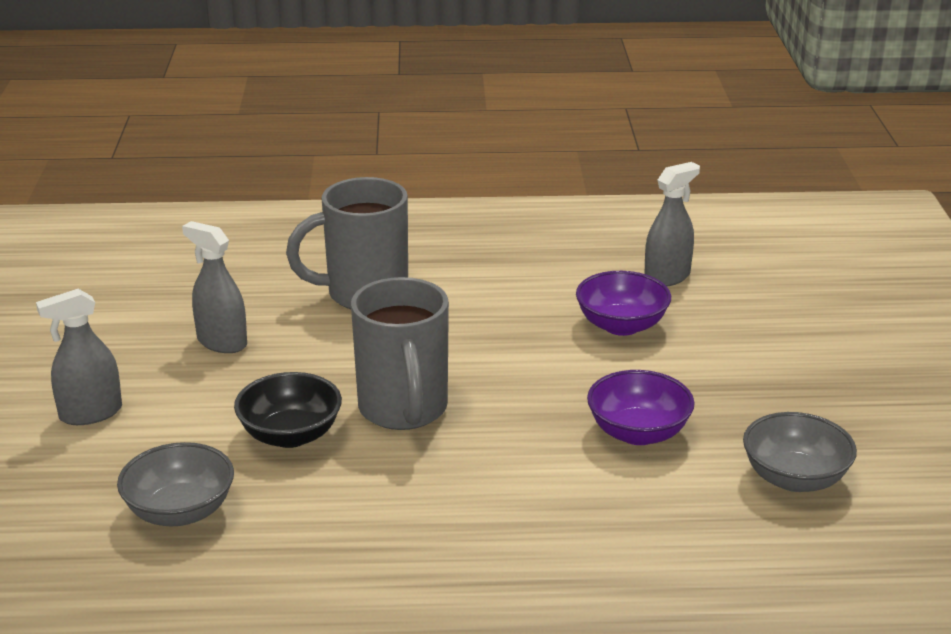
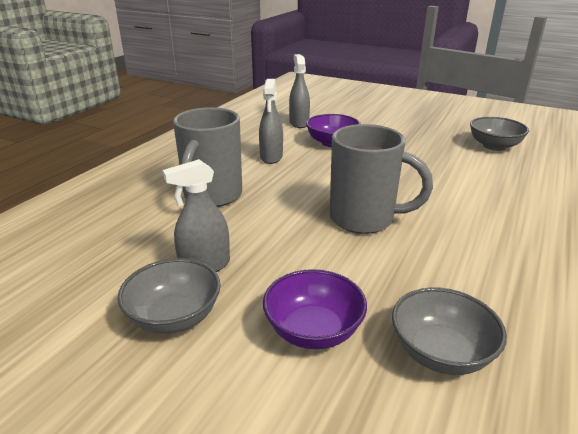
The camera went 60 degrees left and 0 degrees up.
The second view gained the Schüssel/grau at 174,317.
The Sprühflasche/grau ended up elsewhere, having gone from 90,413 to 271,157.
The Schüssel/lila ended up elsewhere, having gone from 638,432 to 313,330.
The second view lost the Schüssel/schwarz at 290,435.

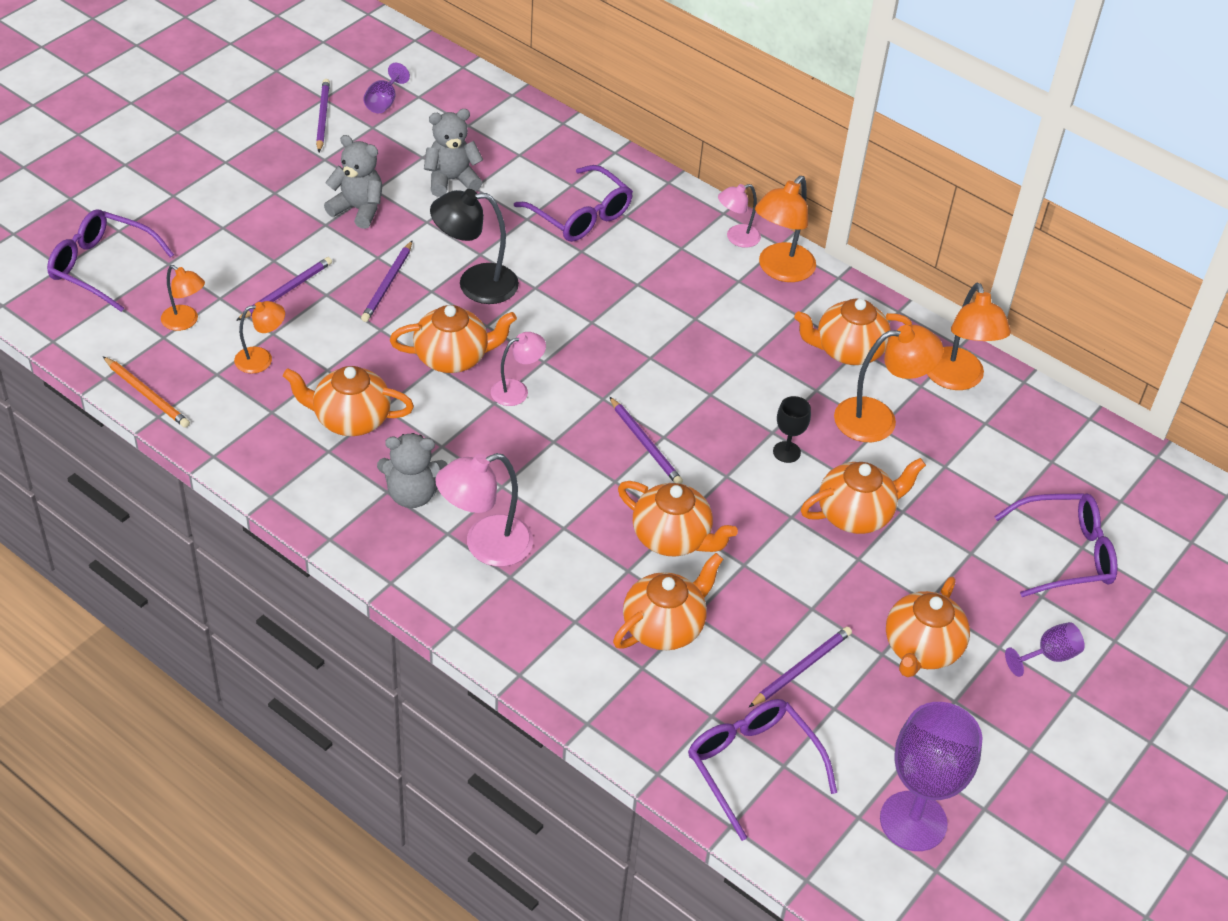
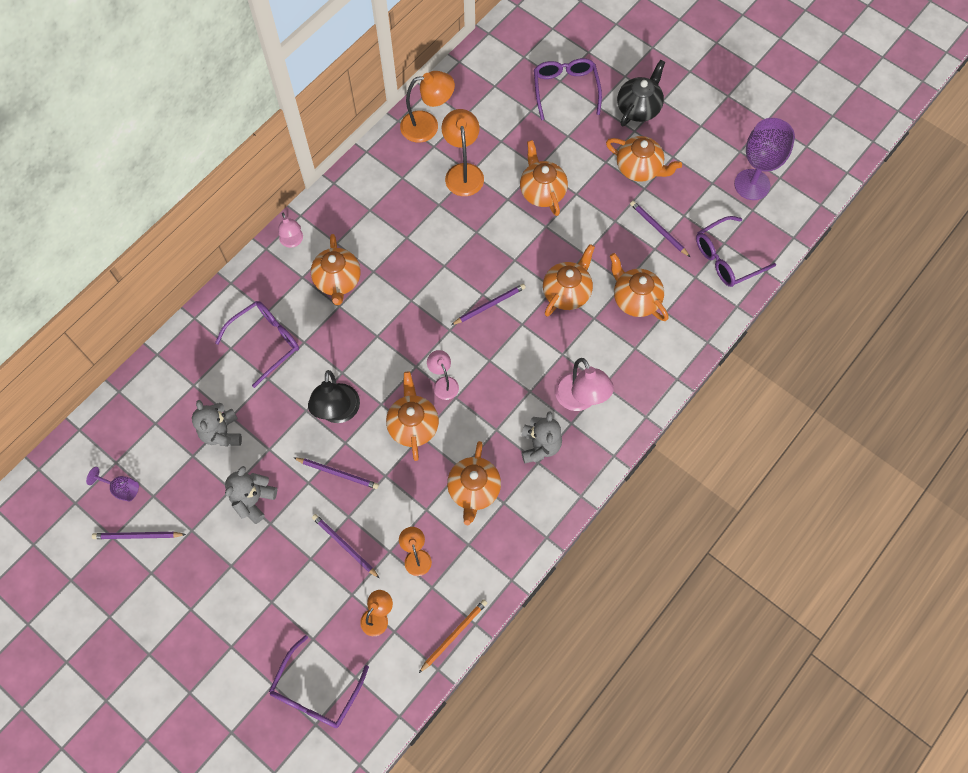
The camera went 85 degrees left and 20 degrees up.
The Teekanne/orange ended up elsewhere, having gone from 848,350 to 338,281.
Where the Kelch/lila stood at 1048,656, the Teekanne/schwarz came to stand at 638,108.
The second view lost the Lampe/orange at 780,270.
The second view lost the Kelch/schwarz at 786,452.

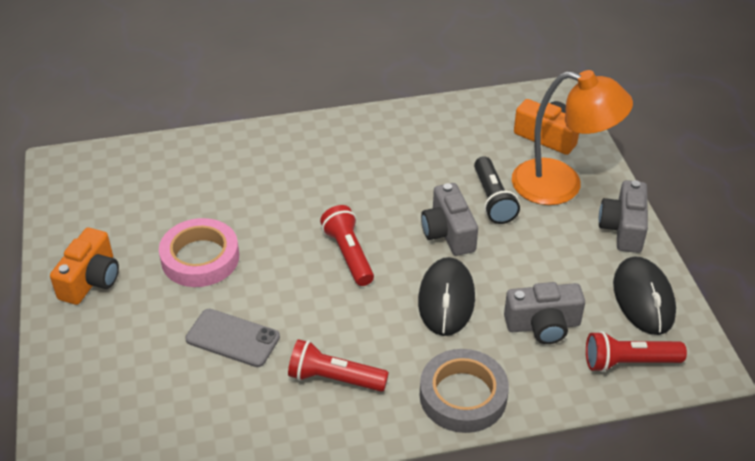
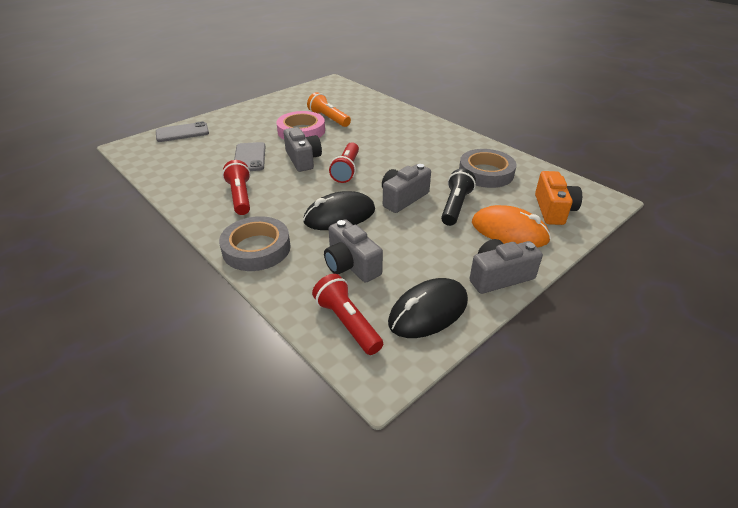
The camera went 60 degrees right and 5 degrees down.
The second view gained the Handy/grau at 182,132.
The second view gained the Kamera/grau at 303,159.
The second view gained the Taschenlampe/orange at 328,119.
The Taschenlampe/rot at 348,254 ended up facing another way, 150 degrees clockwise from before.
The Taschenlampe/schwarz at 493,200 ended up facing another way, 150 degrees clockwise from before.
The second view gained the Klebeband/grau at 486,173.
Where the Lampe/orange stood at 561,185, the Computermaus/orange came to stand at 509,231.
The second view lost the Kamera/orange at 91,280.

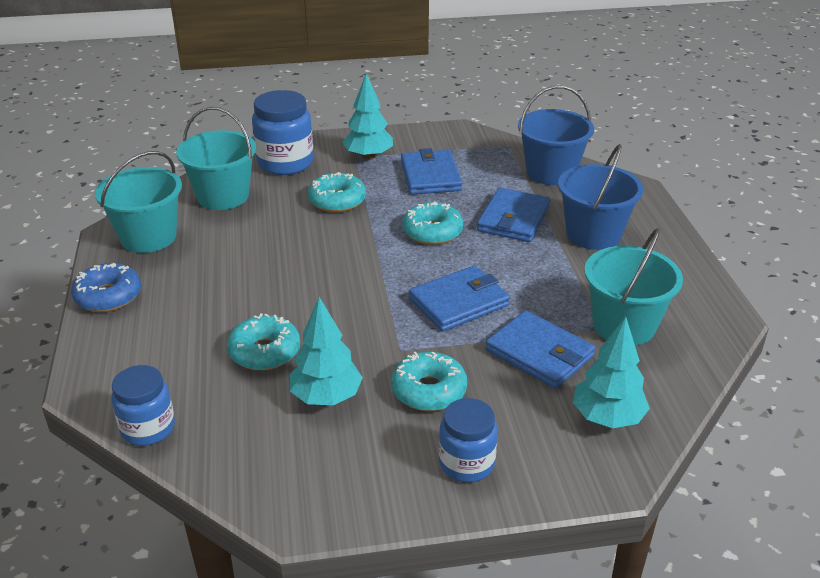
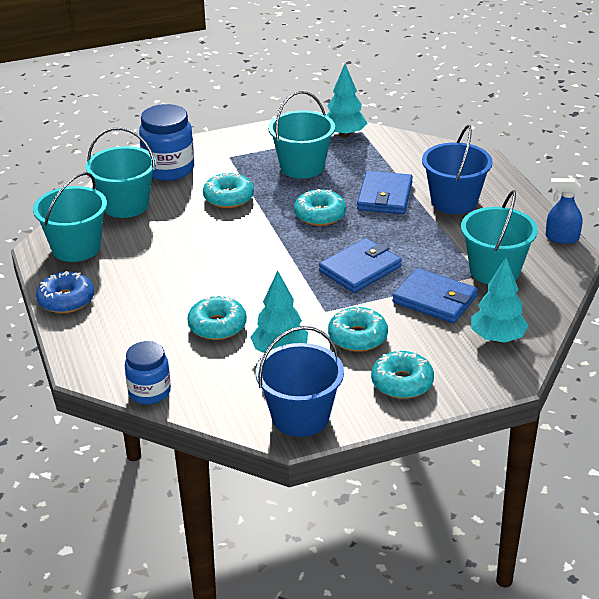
The camera went 10 degrees left and 0 degrees up.
The Eimer/blau ended up elsewhere, having gone from 551,172 to 300,417.
Where the Geldbörse/blau stood at 430,176, the Eimer/türkis came to stand at 302,167.
The Baum/türkis ended up elsewhere, having gone from 368,156 to 344,134.
Where the Einmachglas/blau stood at 466,463, the Donut/türkis came to stand at 402,382.
The second view gained the Sprühflasche/blau at 562,238.

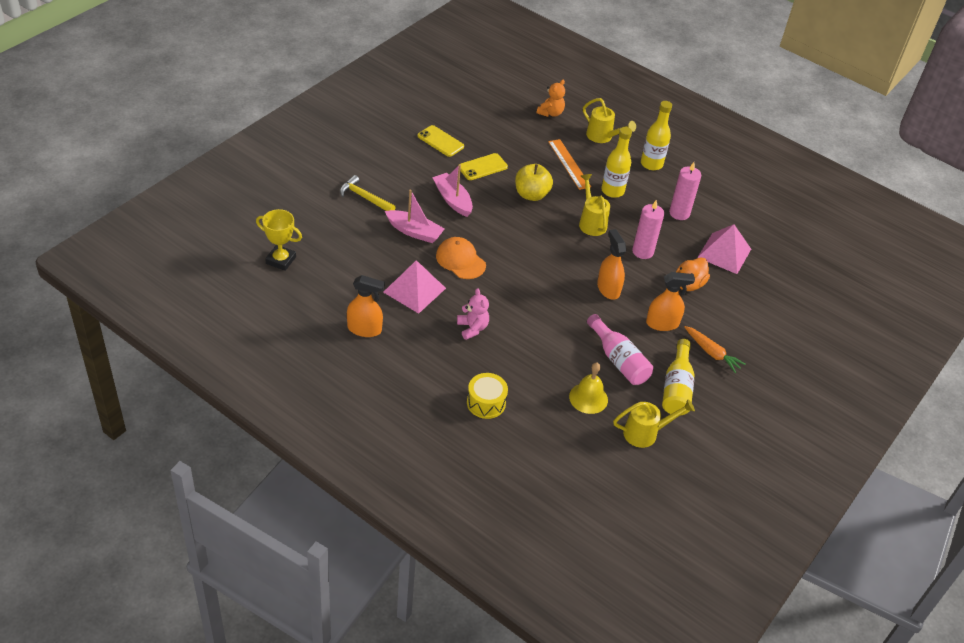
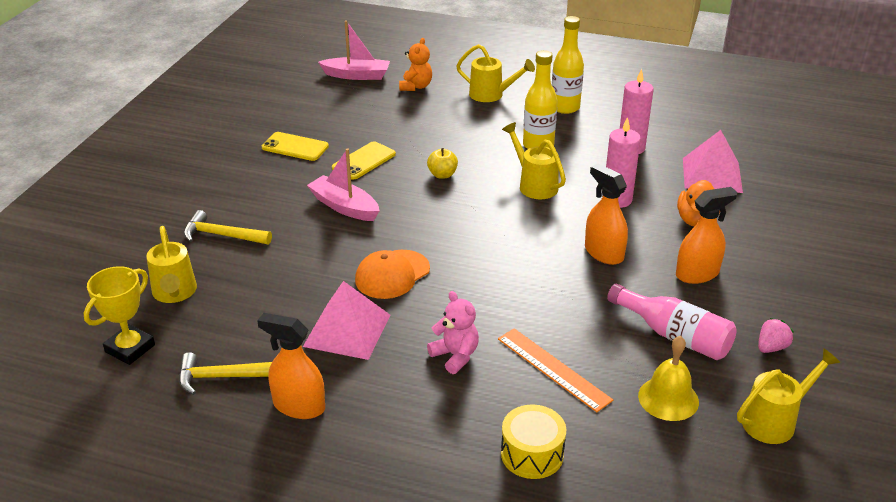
The camera went 15 degrees left and 10 degrees down.
The Pokal/gelb at 281,260 ended up facing another way, 60 degrees counterclockwise from before.
The second view gained the Gießkanne/gelb at 174,293.
The second view gained the Hammer/gelb at 225,377.
The Sprühflasche/orange at 364,329 ended up facing another way, 150 degrees counterclockwise from before.
The Boot/rosa ended up elsewhere, having gone from 414,232 to 357,75.
The Kappe/orange at 460,260 ended up facing another way, 75 degrees counterclockwise from before.
The size of the Apfel/gelb at 531,195 changed by a factor of 0.60.
The Lineal/orange ended up elsewhere, having gone from 569,164 to 553,369.
Where the Flasche/gelb stood at 676,388, the Erdbeere/rosa came to stand at 771,347.
The second view lost the Karotte/orange at 712,353.

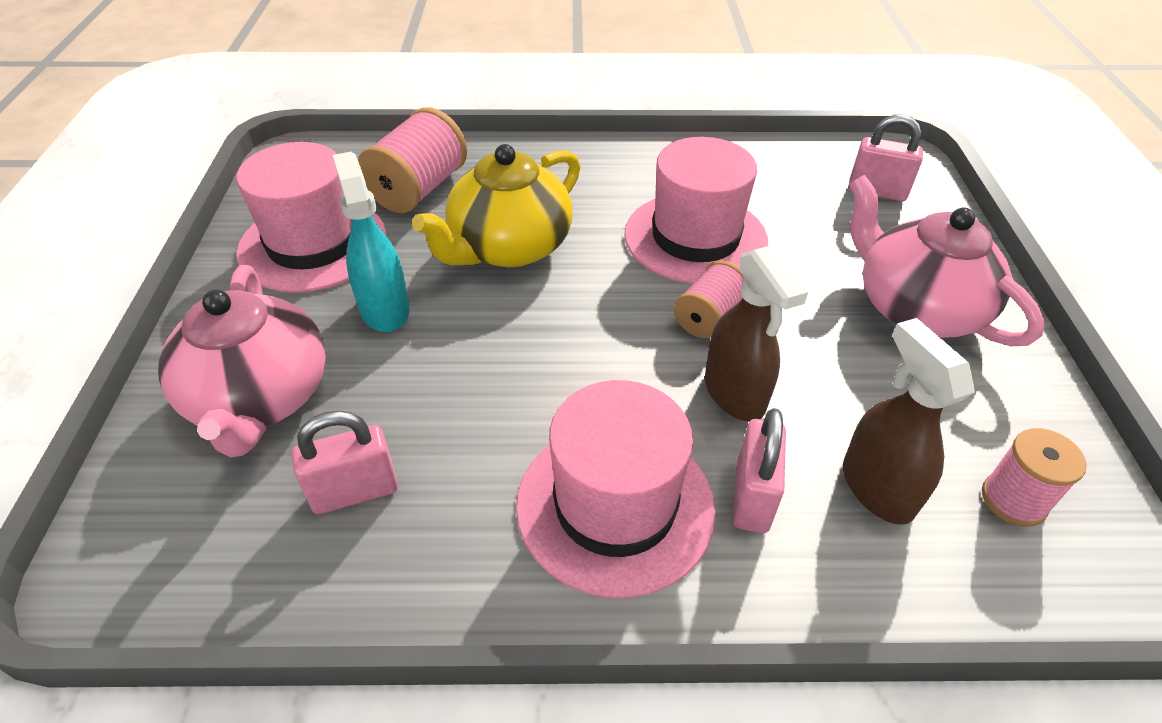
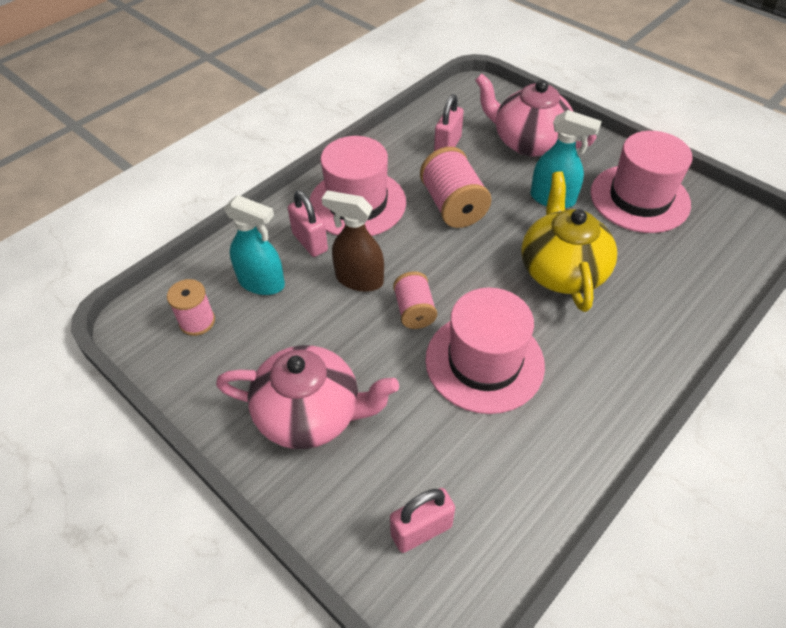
The camera went 135 degrees right and 5 degrees up.
What was the Sprühflasche/braun at 876,488 turned into the Sprühflasche/türkis at 262,283.
The Garnrolle/rosa ended up elsewhere, having gone from 419,189 to 453,206.

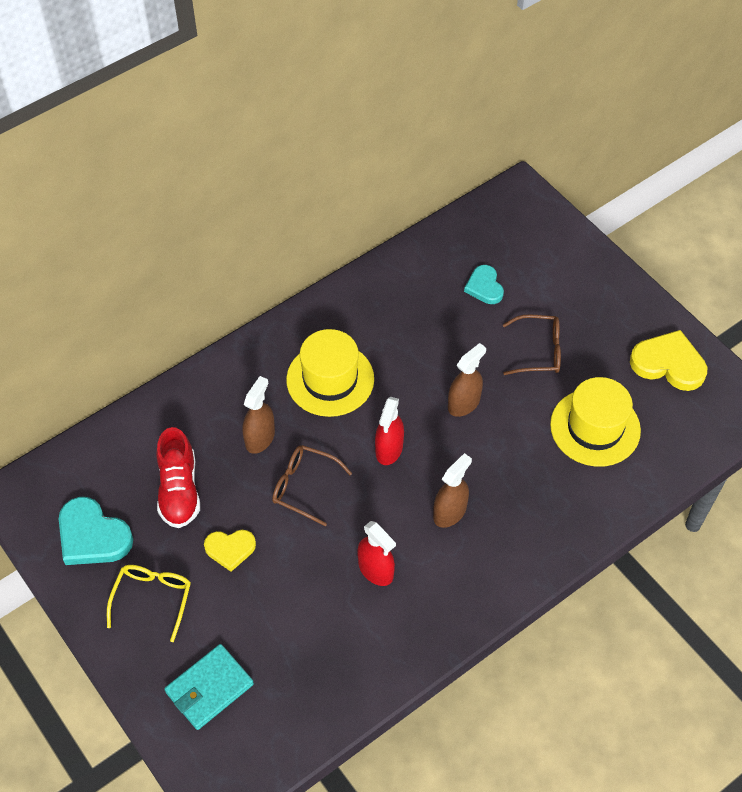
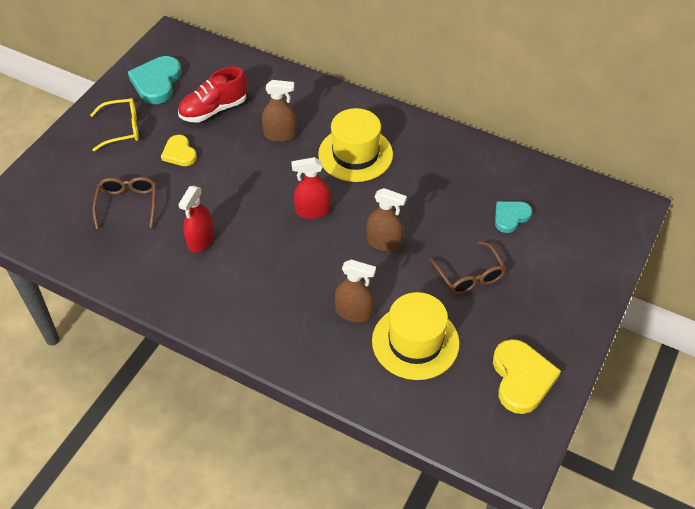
The camera went 65 degrees right and 5 degrees down.
The Brille/braun ended up elsewhere, having gone from 304,486 to 128,204.
The Sprühflasche/braun ended up elsewhere, having gone from 450,512 to 354,312.
The second view lost the Geldbörse/türkis at 209,688.

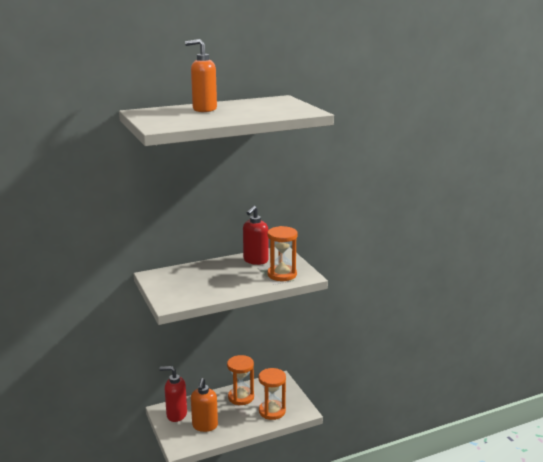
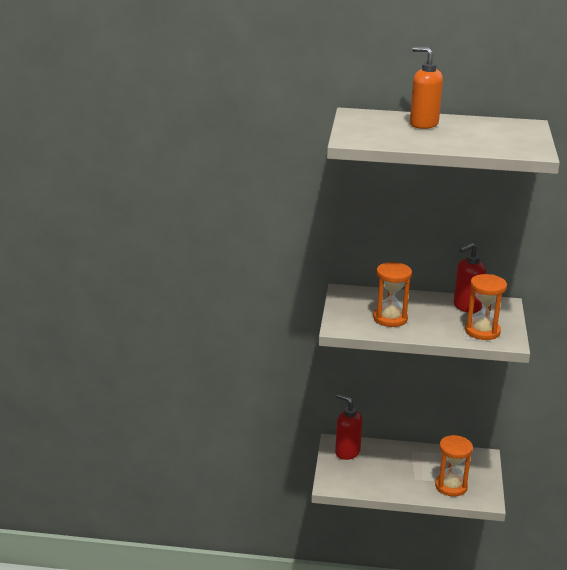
The camera went 30 degrees right and 5 degrees up.
The Sanduhr/orange ended up elsewhere, having gone from 241,397 to 390,318.
The second view lost the Seifenspender/orange at 205,426.

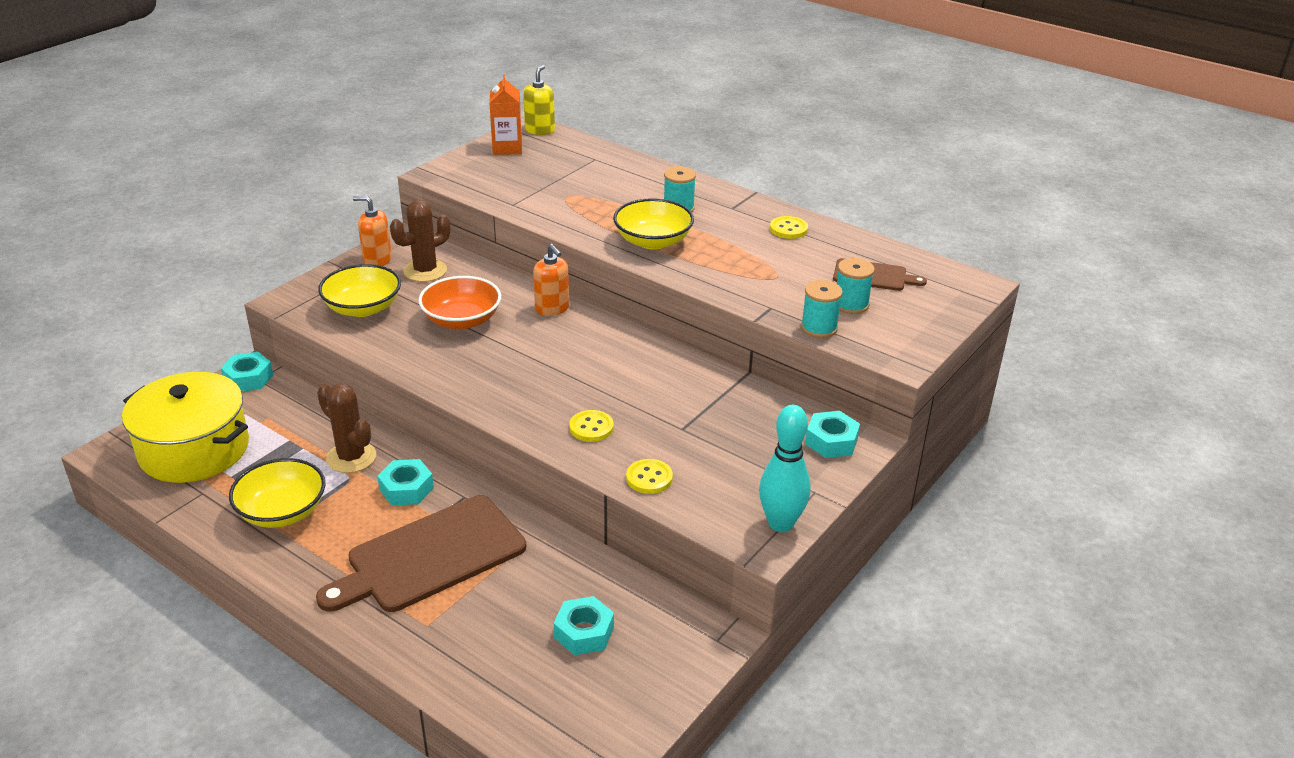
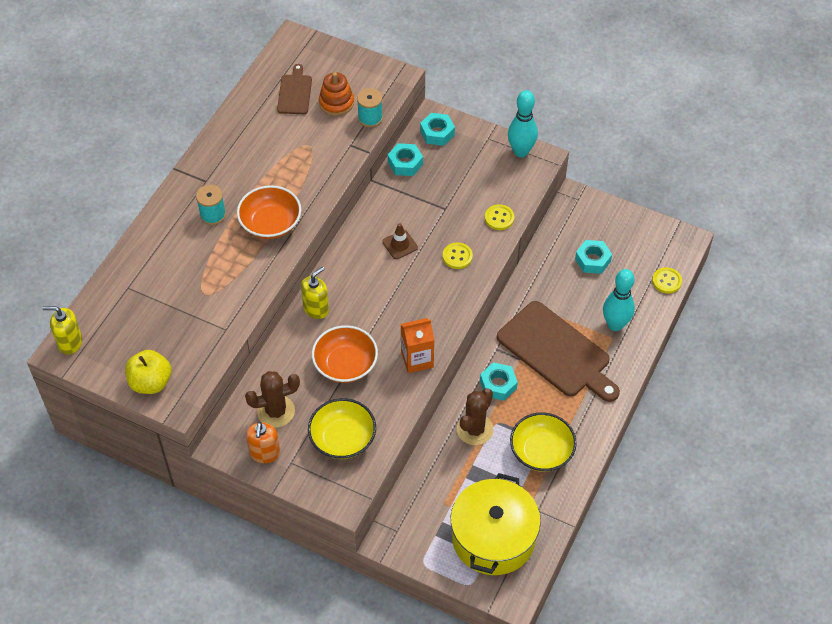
The camera went 100 degrees left and 20 degrees up.
The second view gained the Apfel/gelb at 151,382.
What was the Schüssel/gelb at 653,241 turned into the Schüssel/orange at 270,223.
The Kaktus/braun at 425,271 ended up facing another way, 60 degrees counterclockwise from before.
What was the Seifenspender/orange at 552,309 turned into the Seifenspender/gelb at 316,309.
Where the Garnrolle/türkis stood at 851,304, the Stapelspielzeug/orange came to stand at 336,103.
The second view gained the Leitkegel/braun at 400,244.
The Sechskantmutter/türkis ended up elsewhere, having gone from 248,378 to 405,163.
The Getränkekarton/orange ended up elsewhere, having gone from 507,148 to 417,359.
The second view gained the Bowlingkegel/türkis at 615,324.
The Knopf/gelb ended up elsewhere, having gone from 788,229 to 666,281.

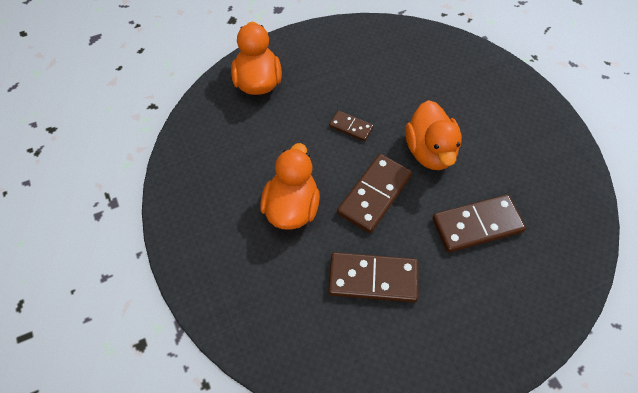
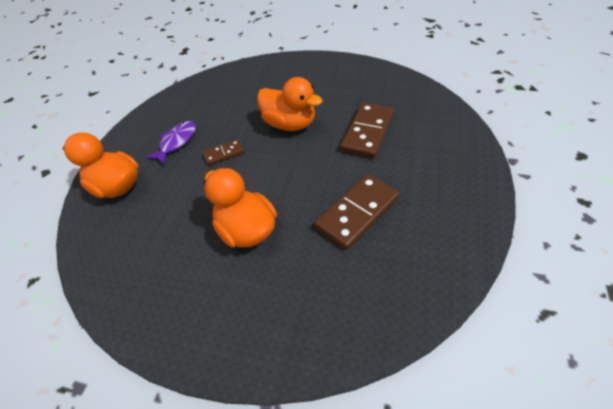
The camera went 45 degrees left and 10 degrees down.
The second view gained the Fisch/lila at 176,142.
The second view lost the Dominostein/braun at 374,194.

